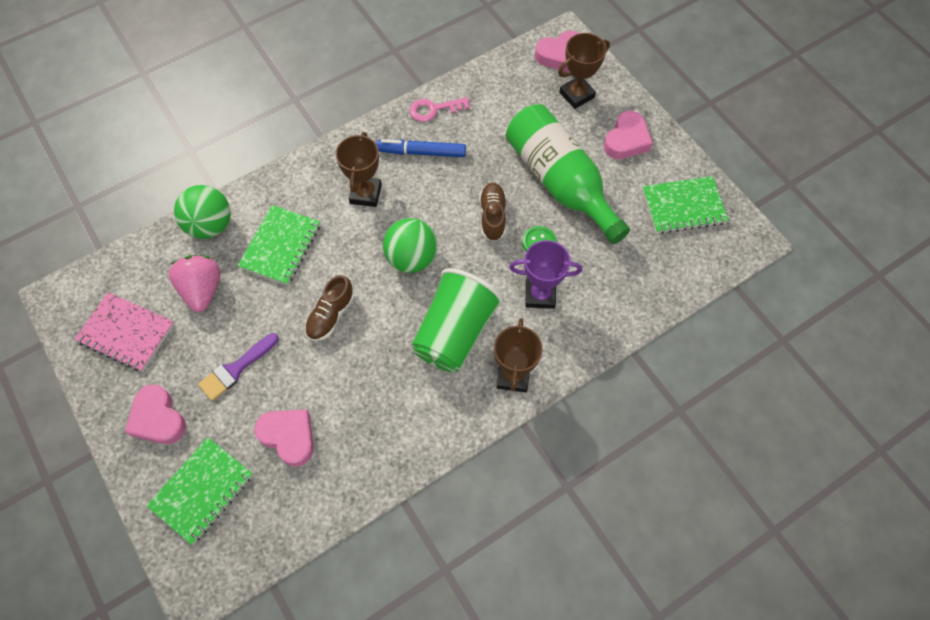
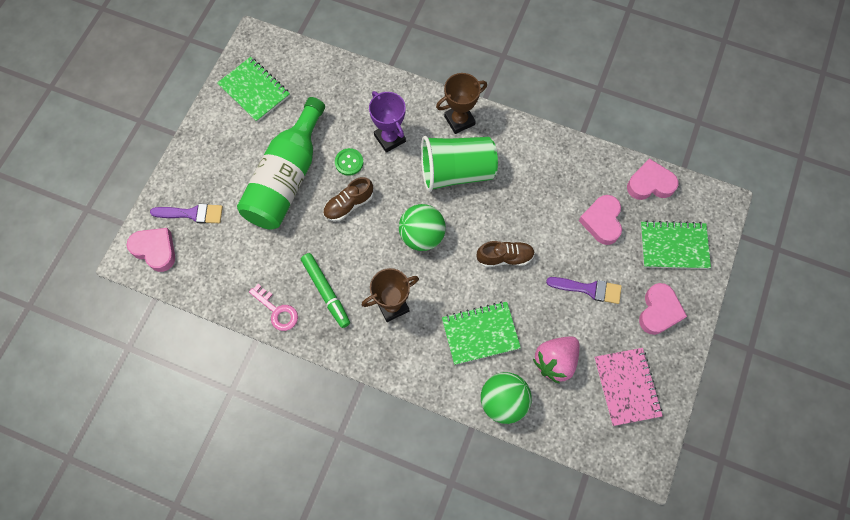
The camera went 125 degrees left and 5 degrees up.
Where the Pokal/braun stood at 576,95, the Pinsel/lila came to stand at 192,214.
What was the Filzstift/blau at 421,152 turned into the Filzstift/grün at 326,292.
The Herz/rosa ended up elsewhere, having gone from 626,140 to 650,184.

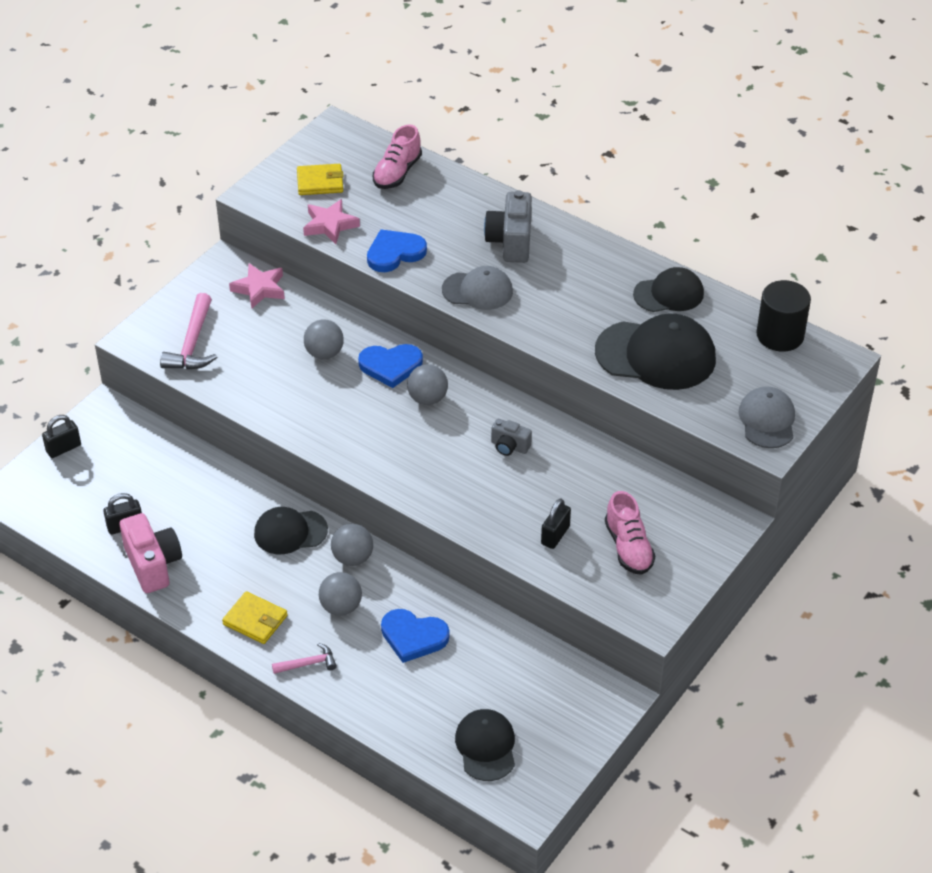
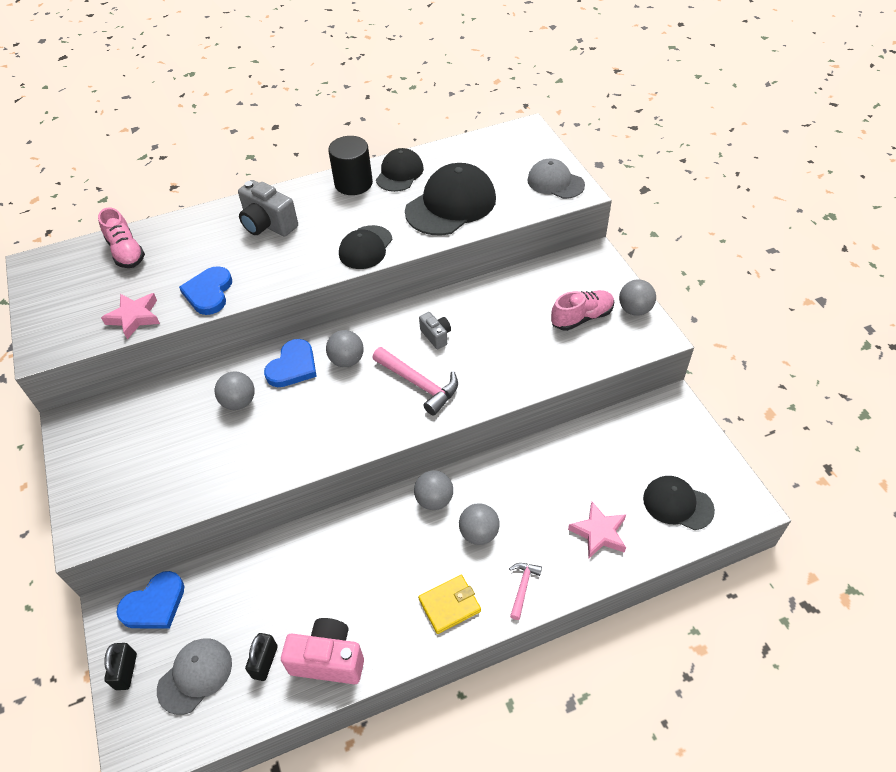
The camera went 55 degrees left and 5 degrees up.
The Herz/blau ended up elsewhere, having gone from 413,637 to 154,604.
The Kappe/grau ended up elsewhere, having gone from 477,290 to 195,676.
The Vollzylinder/schwarz ended up elsewhere, having gone from 780,335 to 353,183.
The Kappe/schwarz ended up elsewhere, having gone from 290,532 to 365,247.
The Hammer/rosa ended up elsewhere, having gone from 192,344 to 419,384.
The Kamera/grau at 509,446 ended up facing another way, 90 degrees counterclockwise from before.
The Schuh/rosa at 628,547 ended up facing another way, 45 degrees counterclockwise from before.
The Stern/rosa ended up elsewhere, having gone from 259,289 to 599,533.
The second view gained the Ball/grau at 634,309.
The second view lost the Geldbörse/gelb at 320,182.
The second view lost the Vorhängeschloss/schwarz at 555,535.

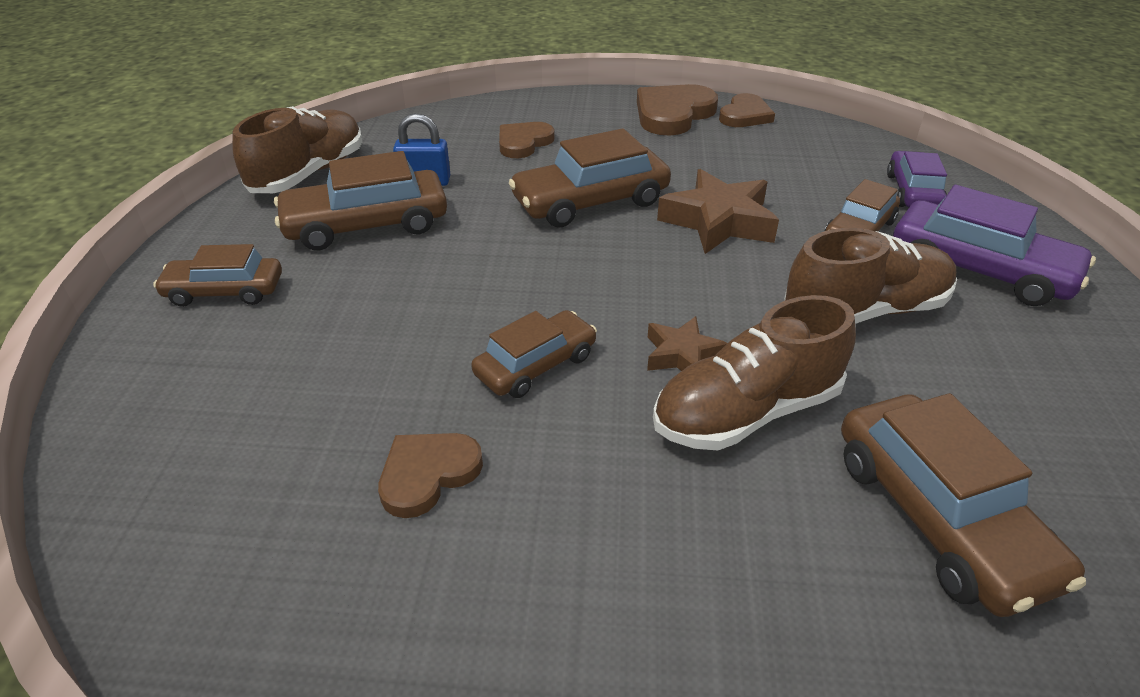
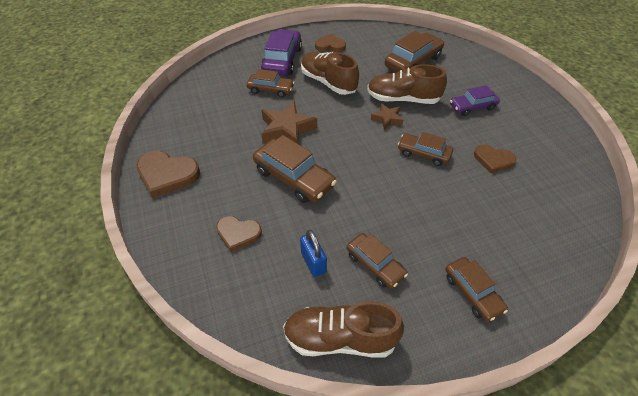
The camera went 115 degrees left and 10 degrees up.
The Herz/braun ended up elsewhere, having gone from 745,115 to 330,45.
The size of the Auto/braun at 366,225 changed by a factor of 0.63.
The Schuh/braun at 747,412 ended up facing another way, 150 degrees clockwise from before.
The Auto/lila ended up elsewhere, having gone from 913,192 to 472,107.

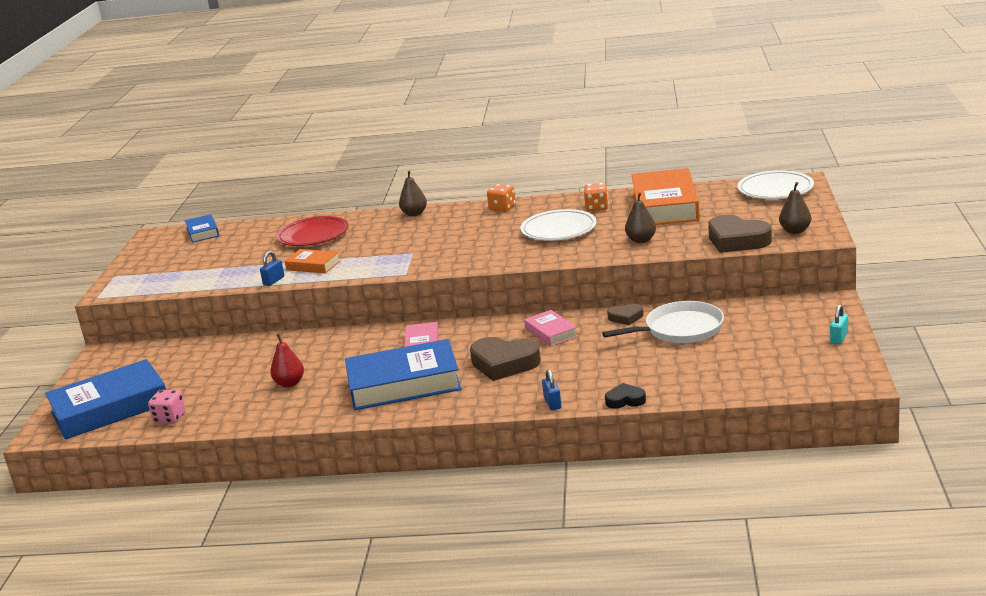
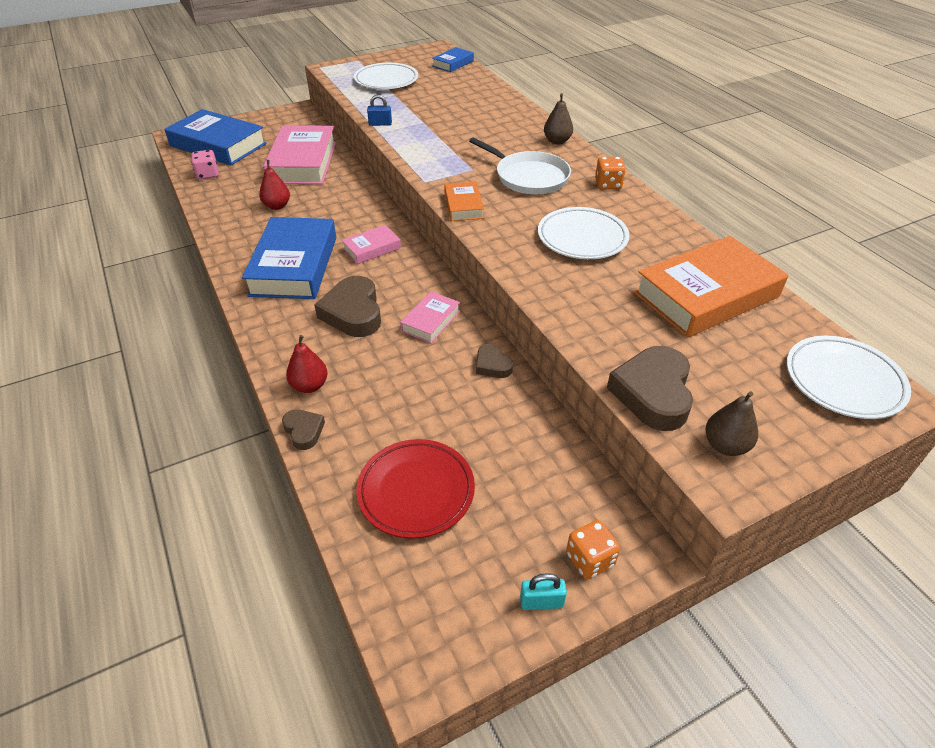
The camera went 55 degrees right and 20 degrees up.
The Buch/blau at 404,384 ended up facing another way, 45 degrees clockwise from before.
The second view gained the Buch/rosa at 303,162.
What was the Herz/schwarz at 625,400 turned into the Herz/braun at 304,431.
The second view gained the Birne/rot at 310,386.
The second view gained the Teller/weiß at 386,80.
The Teller/rot ended up elsewhere, having gone from 313,236 to 416,491.
The Buch/orange ended up elsewhere, having gone from 313,265 to 463,206.
The Pfanne/weiß ended up elsewhere, having gone from 680,329 to 528,177.
The Spielwürfel/orange ended up elsewhere, having gone from 597,208 to 590,559.
The second view lost the Vorhängeschloss/blau at 552,403.
The second view lost the Birne/braun at 641,240.

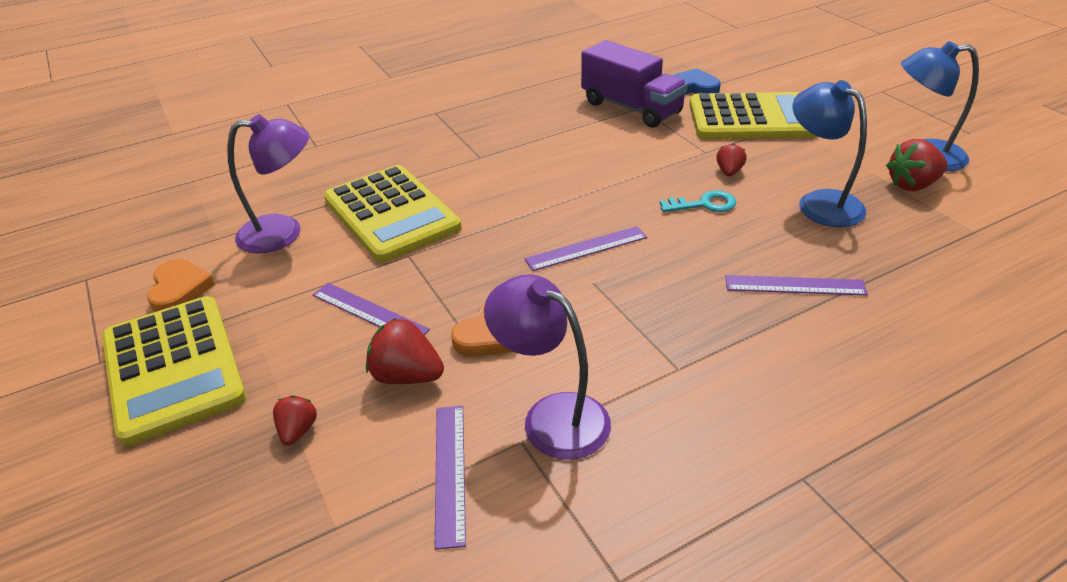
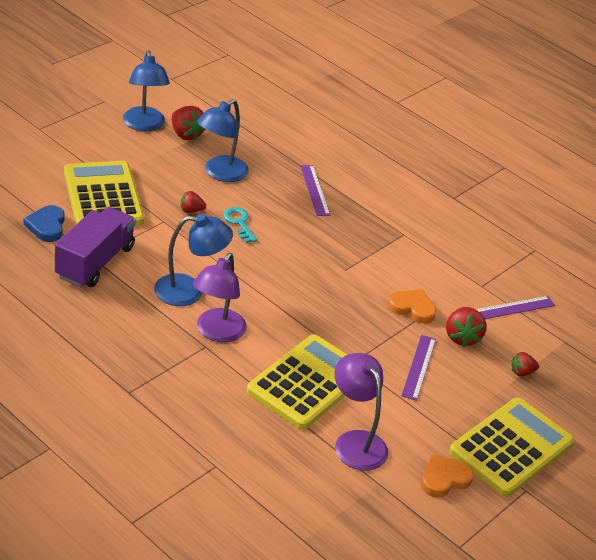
The camera went 115 degrees left and 0 degrees up.
The second view gained the Lampe/blau at 189,291.
The Lampe/lila ended up elsewhere, having gone from 552,416 to 216,332.
The second view lost the Lineal/lila at 586,248.

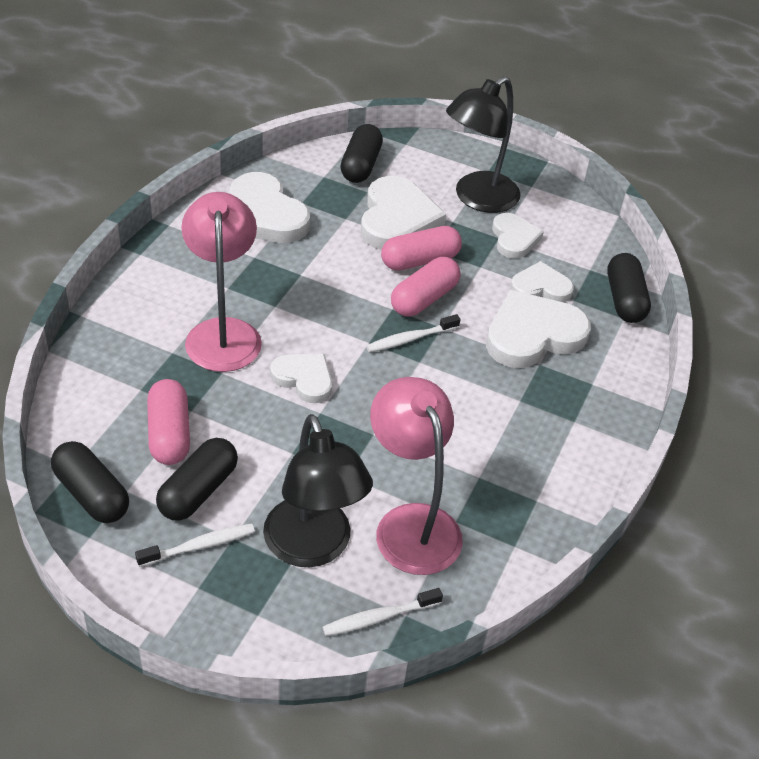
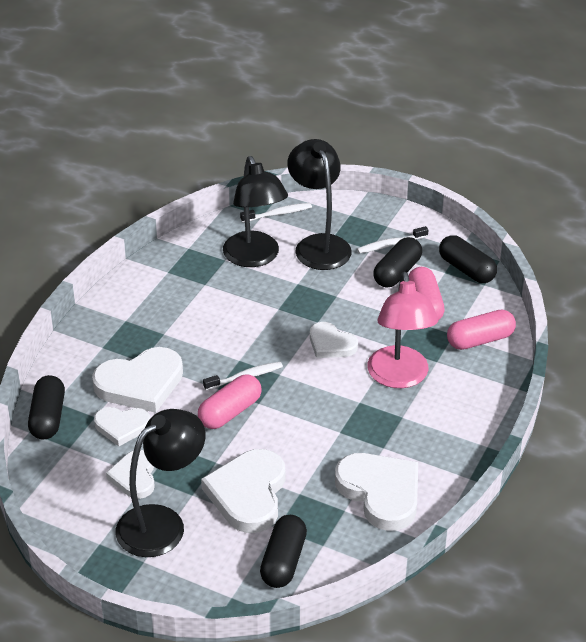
The camera went 175 degrees left and 5 degrees down.
What was the Lampe/rosa at 411,523 turned into the Lampe/schwarz at 255,257.
The Kapsel/rosa ended up elsewhere, having gone from 420,260 to 480,340.

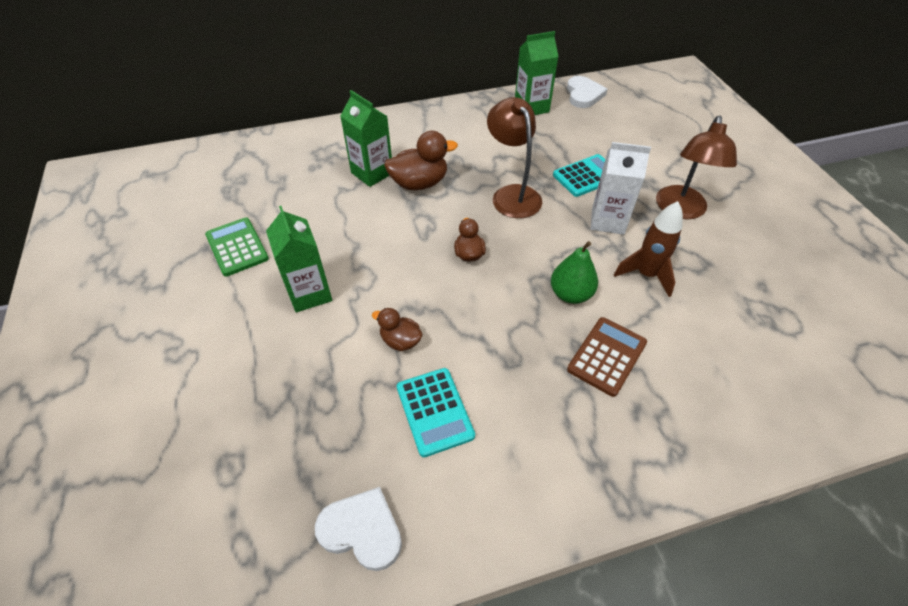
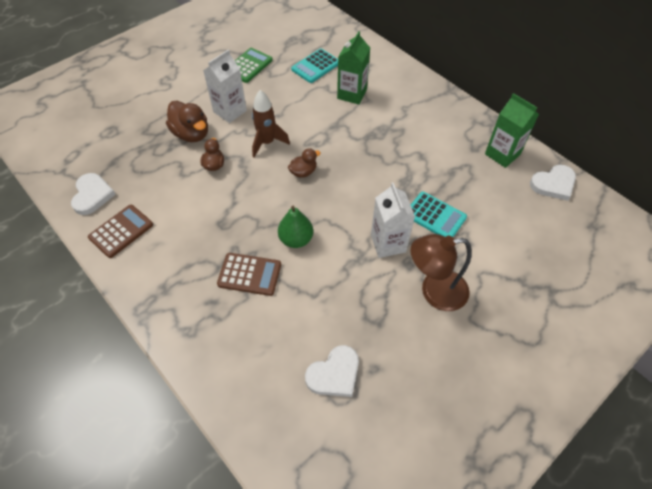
The camera went 65 degrees right and 5 degrees up.
The second view gained the Taschenrechner/braun at 121,231.
The Ente/braun ended up elsewhere, having gone from 419,183 to 191,134.
What was the Getränkekarton/grün at 309,293 turned into the Getränkekarton/weiß at 230,111.
The Rakete/braun ended up elsewhere, having gone from 646,275 to 267,143.
The Taschenrechner/türkis ended up elsewhere, having gone from 434,411 to 315,66.
The second view gained the Herz/weiß at 334,374.
The second view lost the Lampe/braun at 512,194.

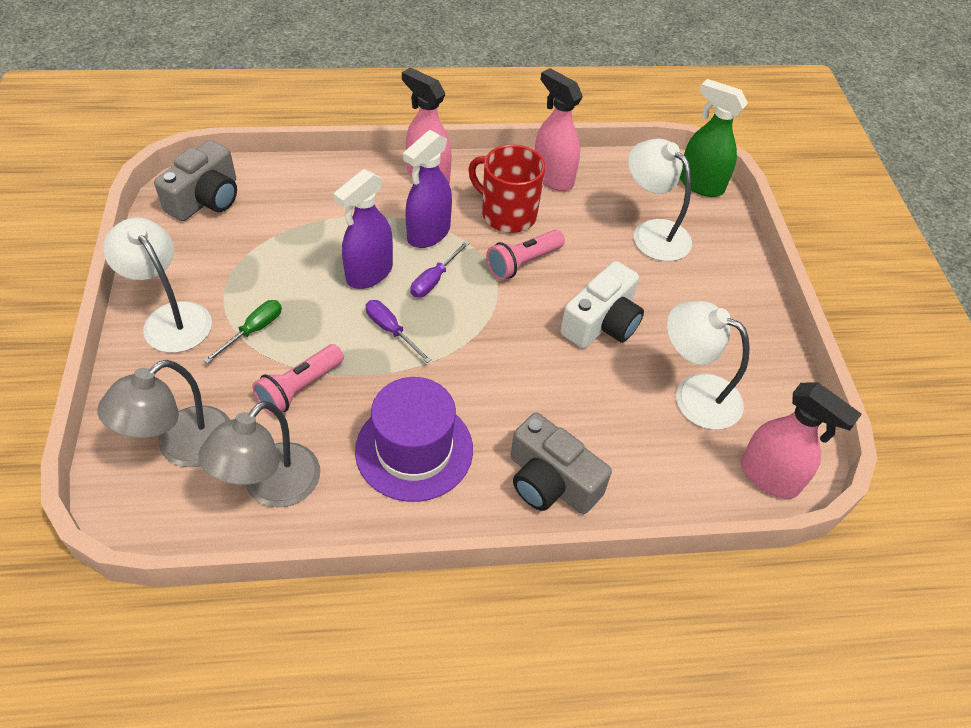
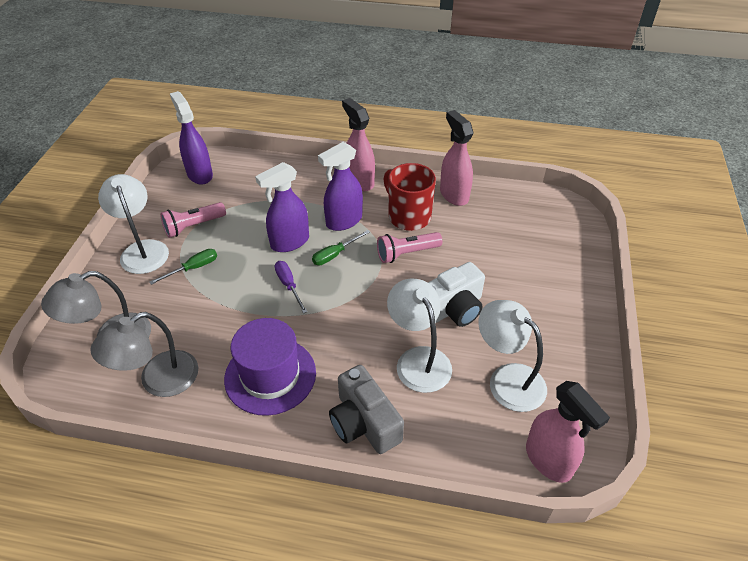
The camera went 20 degrees right and 5 degrees down.
The Taschenlampe/rosa ended up elsewhere, having gone from 299,388 to 193,226.
Where the Kamera/grau stood at 206,199, the Sprühflasche/lila came to stand at 199,174.
What was the Schraubenzieher/lila at 434,280 turned into the Schraubenzieher/grün at 335,255.
The Lampe/weiß ended up elsewhere, having gone from 652,233 to 418,359.
The second view lost the Sprühflasche/grün at 700,184.

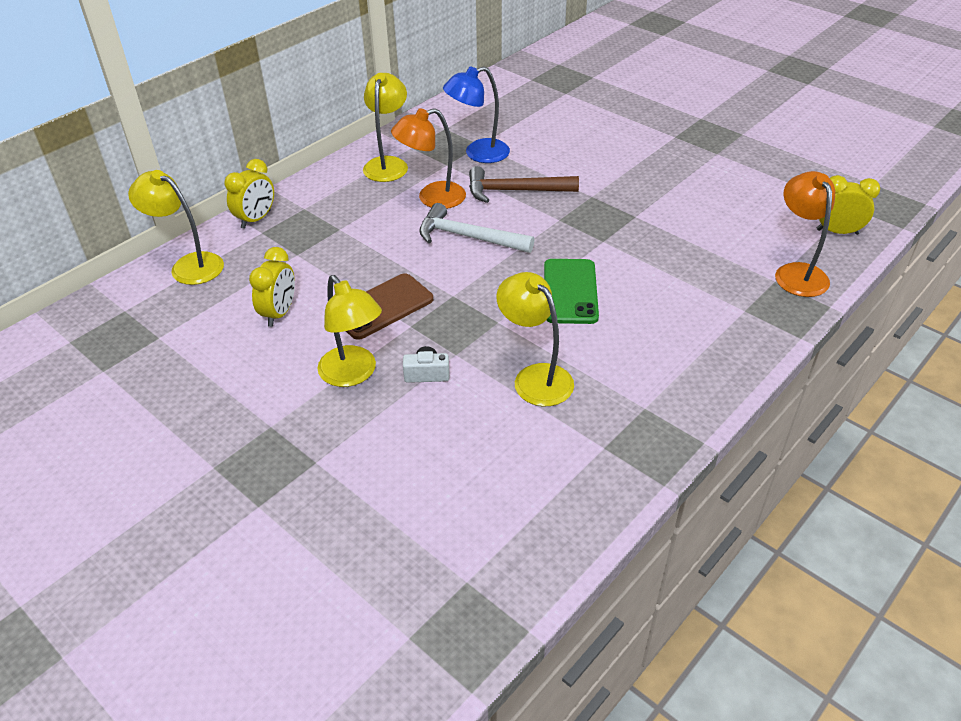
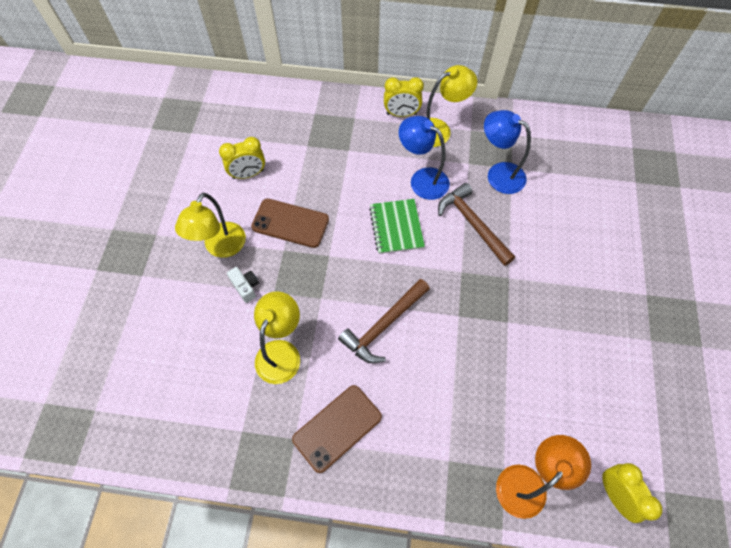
The camera went 55 degrees right and 20 degrees up.
The second view gained the Handy/braun at 337,428.
Where the Handy/grün stood at 570,291, the Hammer/braun came to stand at 383,325.
Where the Hammer/weiß stood at 468,237, the Notizbuch/grün came to stand at 396,227.
The Wecker/gelb ended up elsewhere, having gone from 256,219 to 401,114.
What was the Lampe/orange at 432,198 turned into the Lampe/blau at 422,179.
The second view lost the Lampe/gelb at 189,265.

